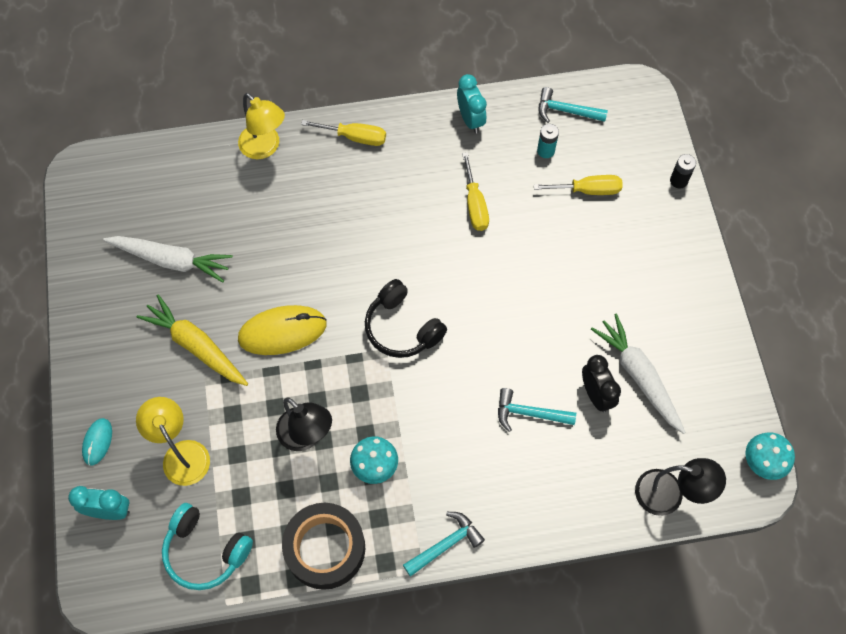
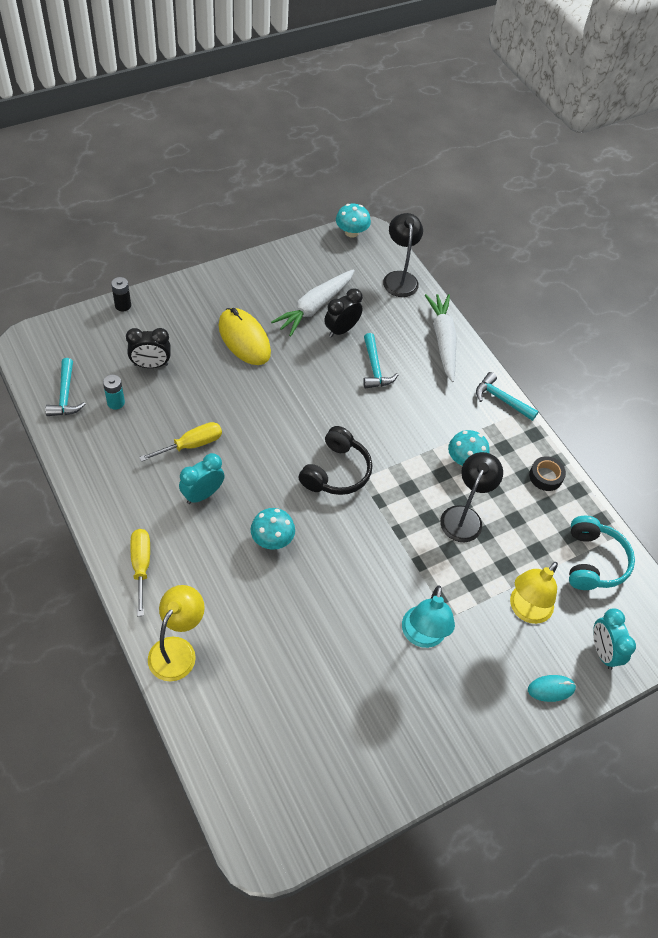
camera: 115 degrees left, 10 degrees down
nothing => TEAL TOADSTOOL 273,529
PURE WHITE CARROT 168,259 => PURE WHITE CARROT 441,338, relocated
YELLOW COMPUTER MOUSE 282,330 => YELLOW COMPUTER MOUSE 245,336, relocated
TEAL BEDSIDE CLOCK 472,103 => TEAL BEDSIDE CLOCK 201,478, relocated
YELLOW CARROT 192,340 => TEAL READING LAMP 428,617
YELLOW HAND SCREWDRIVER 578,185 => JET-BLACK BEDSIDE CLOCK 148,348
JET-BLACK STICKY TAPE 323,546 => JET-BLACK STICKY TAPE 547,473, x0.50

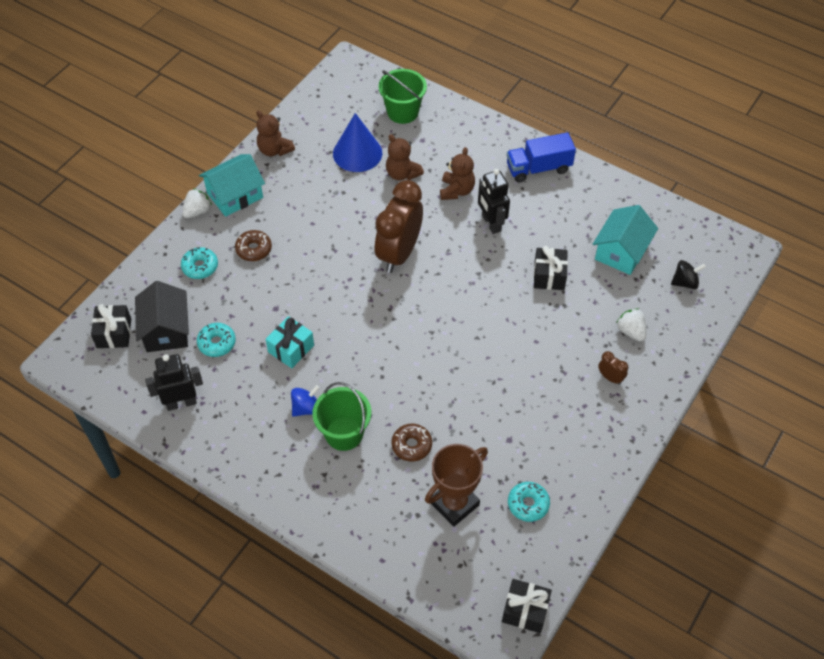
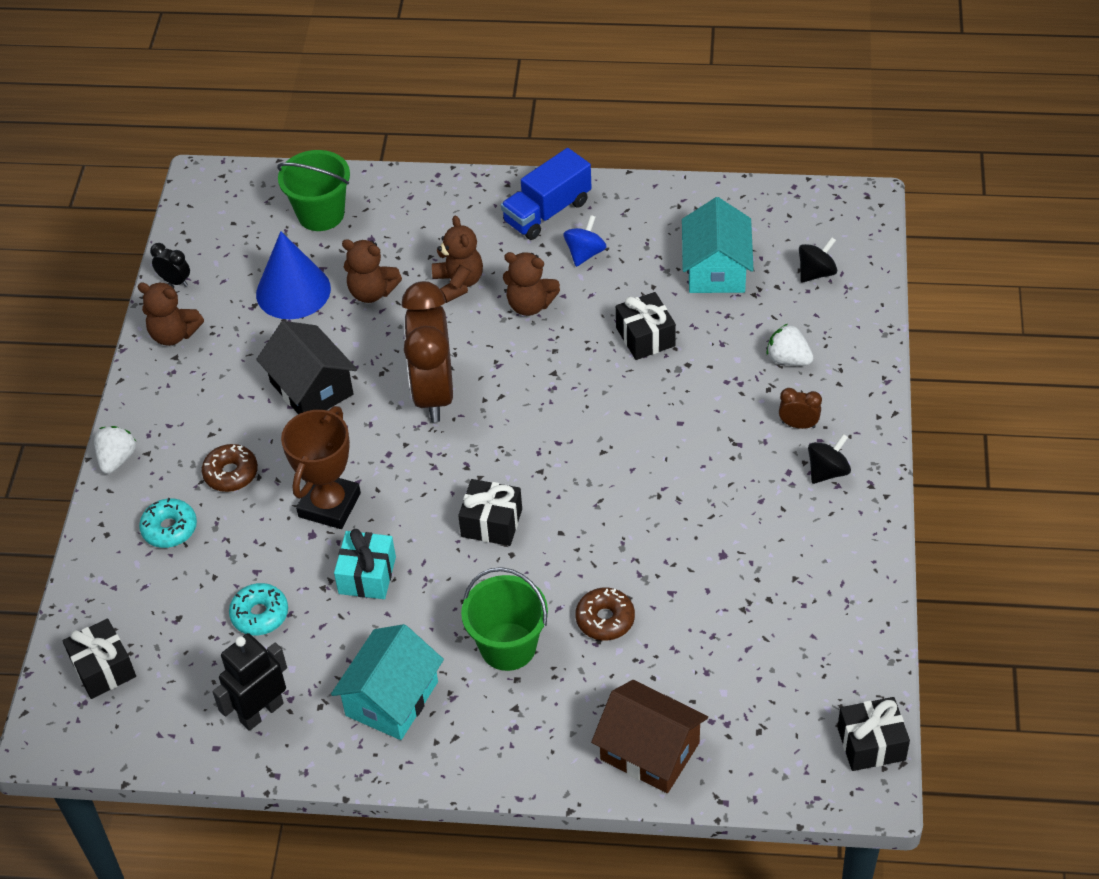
camera: 25 degrees left, 5 degrees down
TEAL DONUT 529,502 => nothing
nothing => JET-BLACK BEDSIDE CLOCK 170,265
nothing => JET-BLACK PRESENT 490,512
nothing => DARK BROWN HOUSE 649,736
nothing => JET-BLACK TOY TOP 829,459
JET-BLACK HOUSE 162,316 => JET-BLACK HOUSE 306,367, relocated
TEAL HOUSE 232,185 => TEAL HOUSE 387,682, relocated
COBALT TOY TOP 305,401 => COBALT TOY TOP 584,241, relocated
DARK BROWN AWARD CUP 456,485 => DARK BROWN AWARD CUP 321,467, relocated
JET-BLACK ROBOT 494,201 => DARK BROWN STUFFED BEAR 531,284

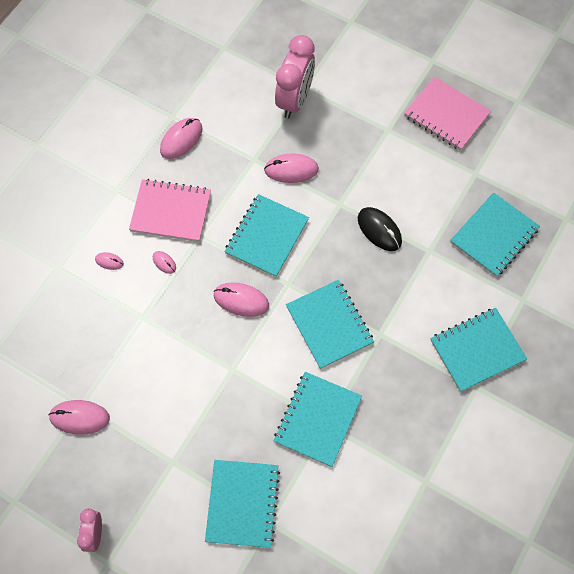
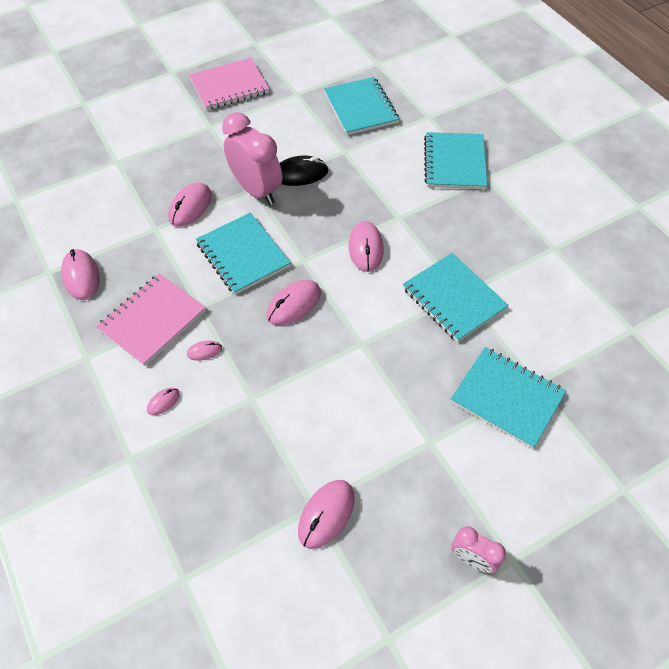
camera: 60 degrees left, 10 degrees down
ROSY BEDSIDE CLOCK 295,77 => ROSY BEDSIDE CLOCK 252,158, relocated
TEAL EXERCISE BOOK 330,324 => ROSY COMPUTER MOUSE 366,246

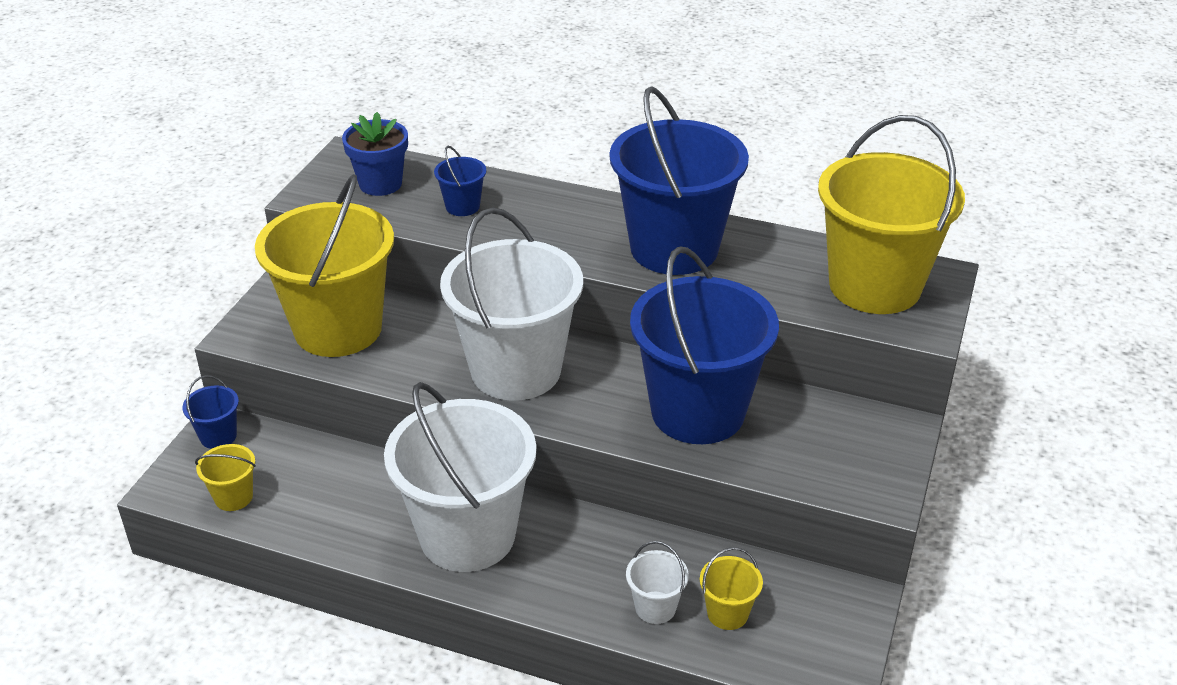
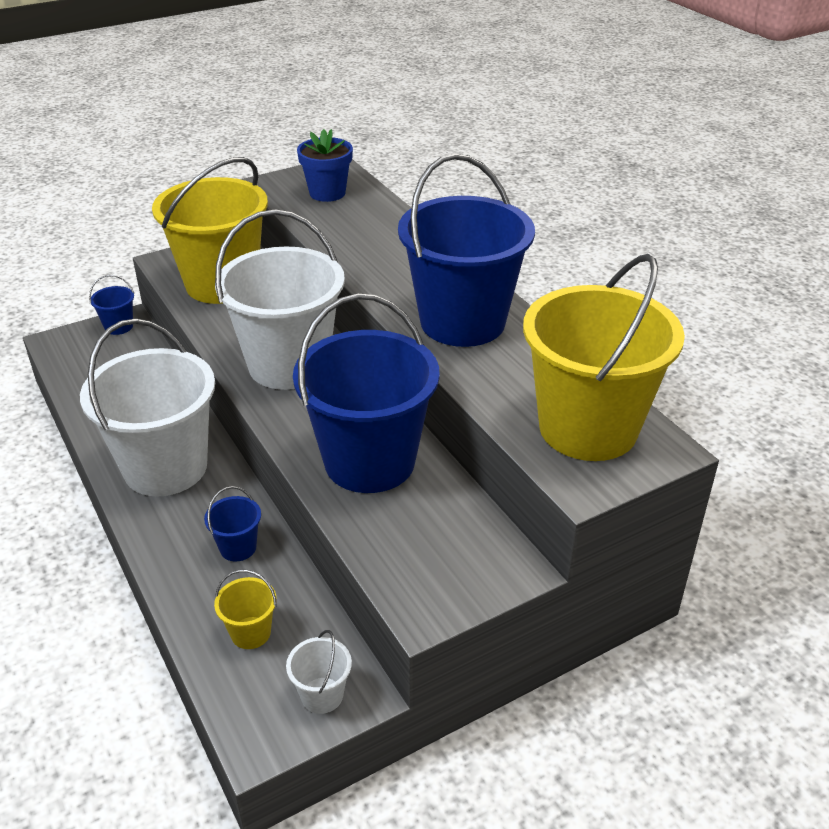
camera: 40 degrees right, 0 degrees up
YELLOW PAIL 225,477 => nothing
COBALT PAIL 460,181 => COBALT PAIL 232,523, relocated
PURE WHITE PAIL 657,582 => PURE WHITE PAIL 319,672, relocated

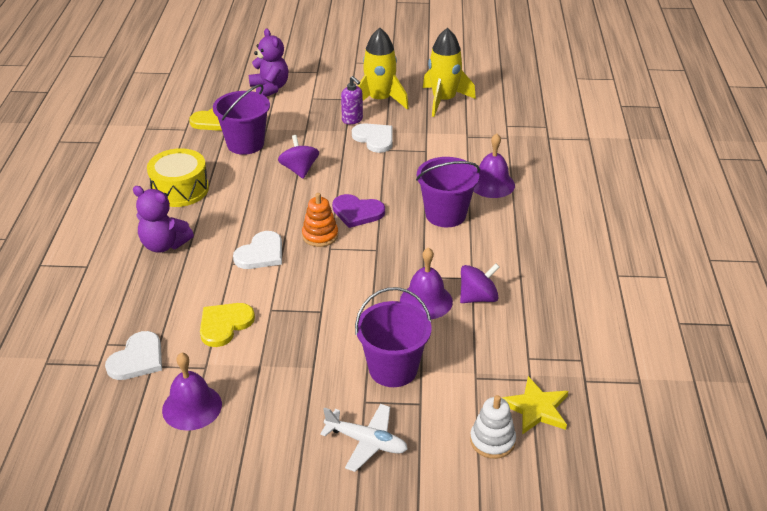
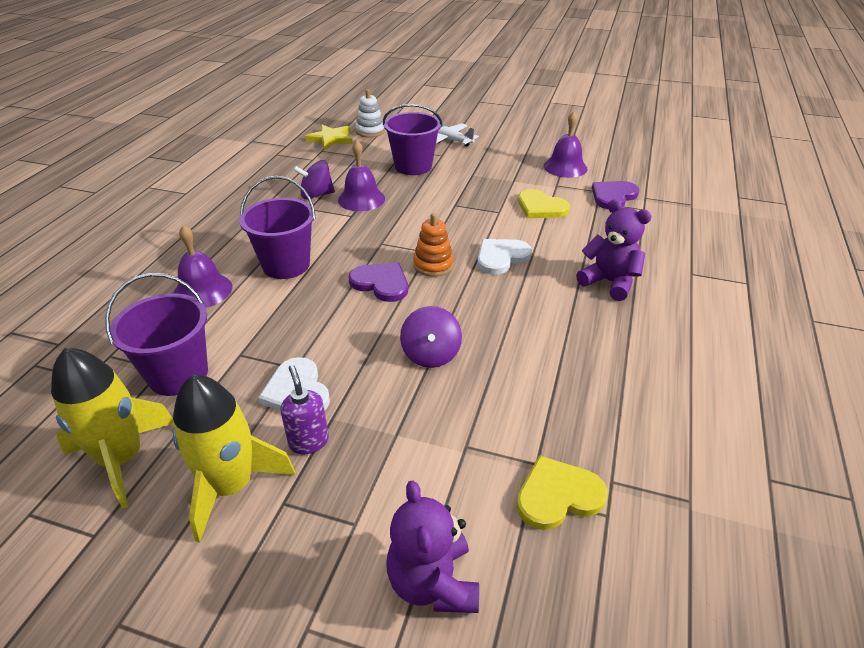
camera: 165 degrees left, 0 degrees up
YELLOW TOY DRUM 178,177 => nothing
VIOLET PAIL 241,119 => VIOLET PAIL 156,334, relocated
PURE WHITE HEART 133,355 => VIOLET HEART 615,195
YELLOW HEART 227,325 => YELLOW HEART 544,203, 75 degrees clockwise

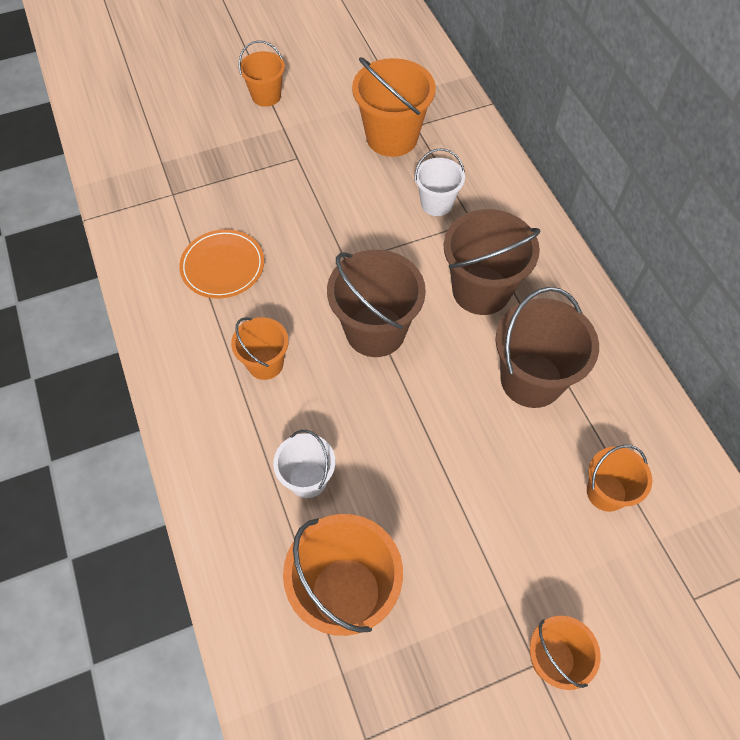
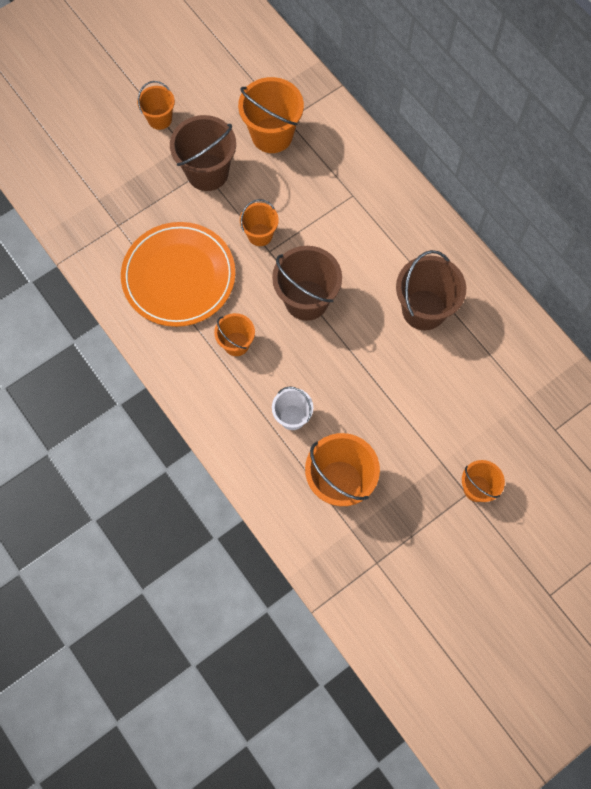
camera: 15 degrees left, 10 degrees up
PURE WHITE PAIL 440,182 => nothing
DARK BROWN PAIL 492,262 => DARK BROWN PAIL 203,153, relocated
ORANGE-COLOURED PAIL 619,478 => ORANGE-COLOURED PAIL 259,222, relocated
ORANGE-COLOURED FLAT DISH 221,264 => ORANGE-COLOURED FLAT DISH 178,274, x1.78

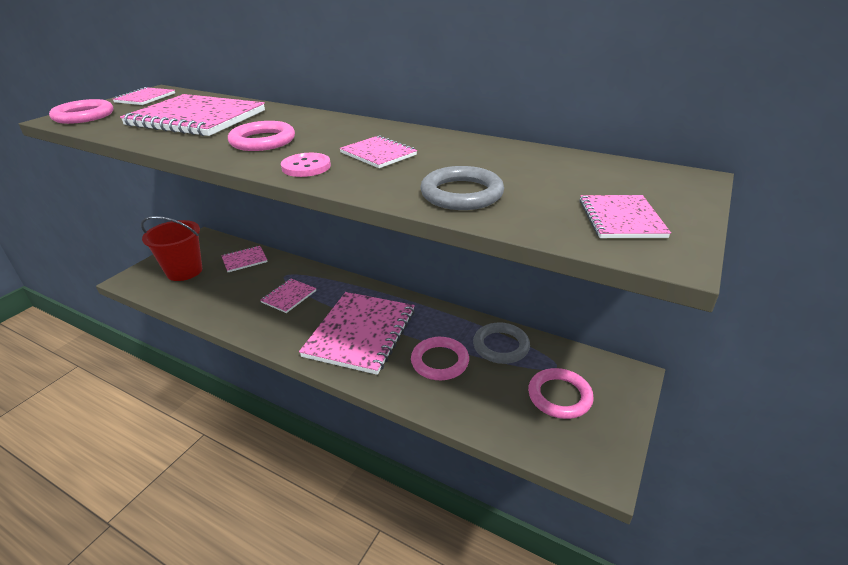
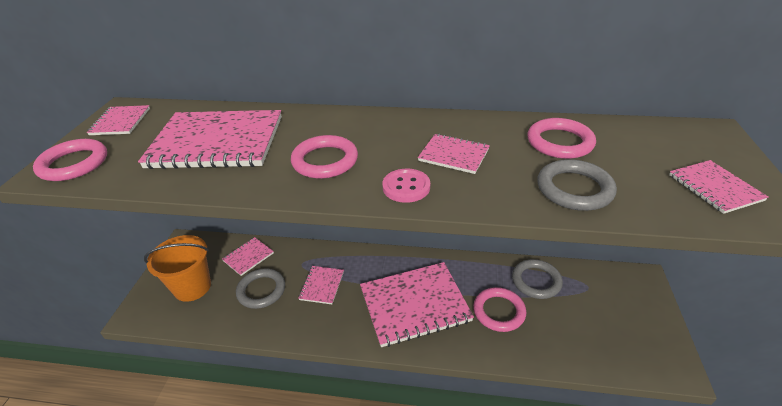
camera: 20 degrees left, 5 degrees up
nothing => GRAY TORUS 260,288
ROSY TORUS 561,393 => ROSY TORUS 562,138, relocated
RED PAIL 171,248 => ORANGE-COLOURED PAIL 177,268
ROSY EXERCISE BOOK 357,333 => ROSY EXERCISE BOOK 417,304, 75 degrees clockwise

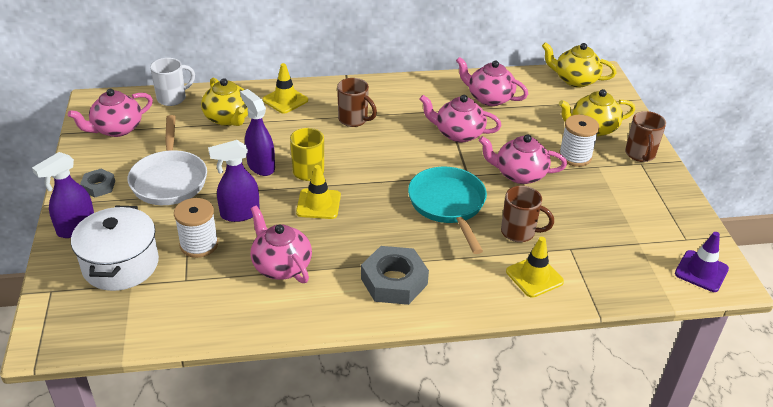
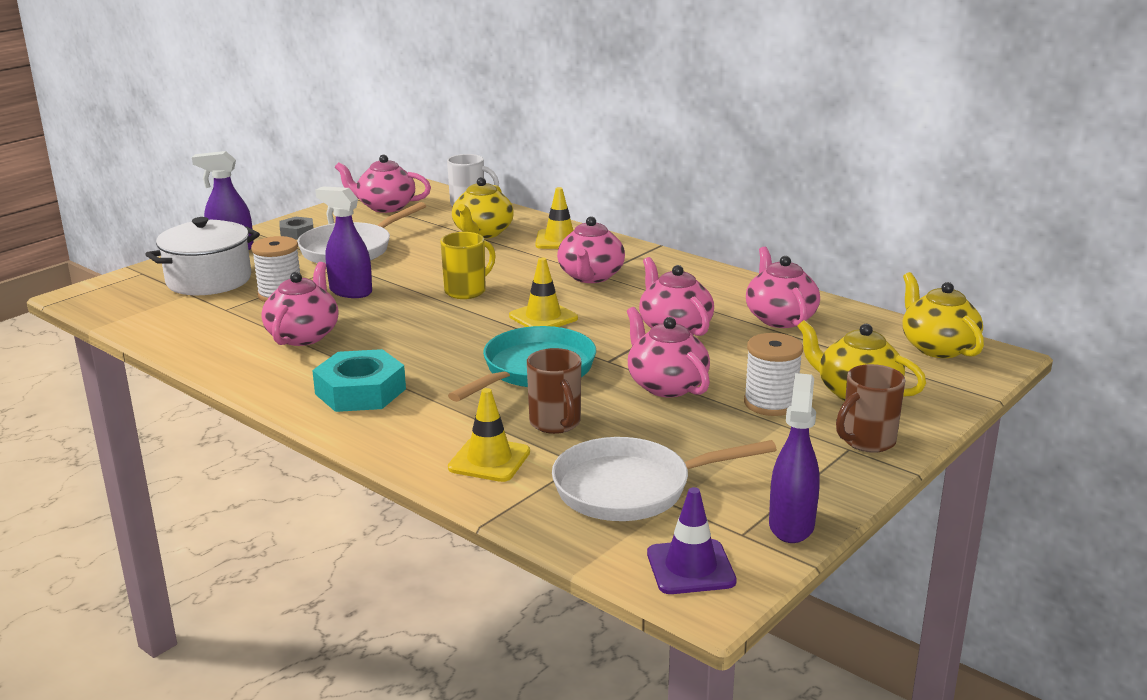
camera: 50 degrees right, 15 degrees down
nothing => PURE WHITE SKILLET 664,479
VIOLET SPRAY BOTTLE 257,132 => VIOLET SPRAY BOTTLE 794,458, relocated
YELLOW SAFETY CONE 318,192 => YELLOW SAFETY CONE 543,292, relocated
DARK BROWN COFFEE MUG 357,102 => ROSY TEA POT 591,249
GRAY NUT 395,275 => TEAL NUT 359,380

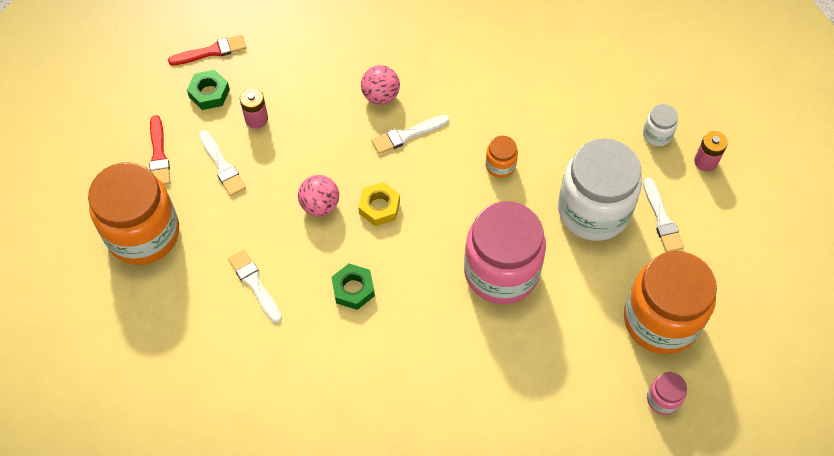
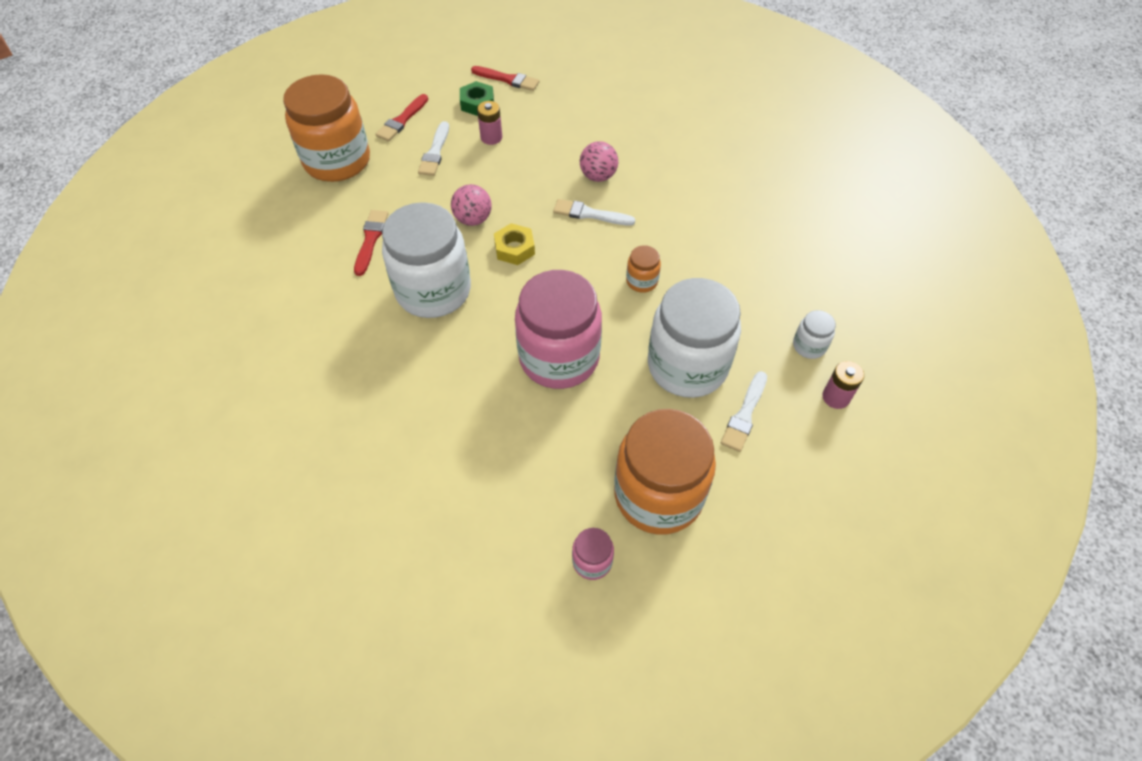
camera: 40 degrees right, 5 degrees down
EMERALD NUT 353,287 => PURE WHITE JAM JAR 426,260
PURE WHITE PAINTBRUSH 255,286 => RED PAINTBRUSH 371,243

